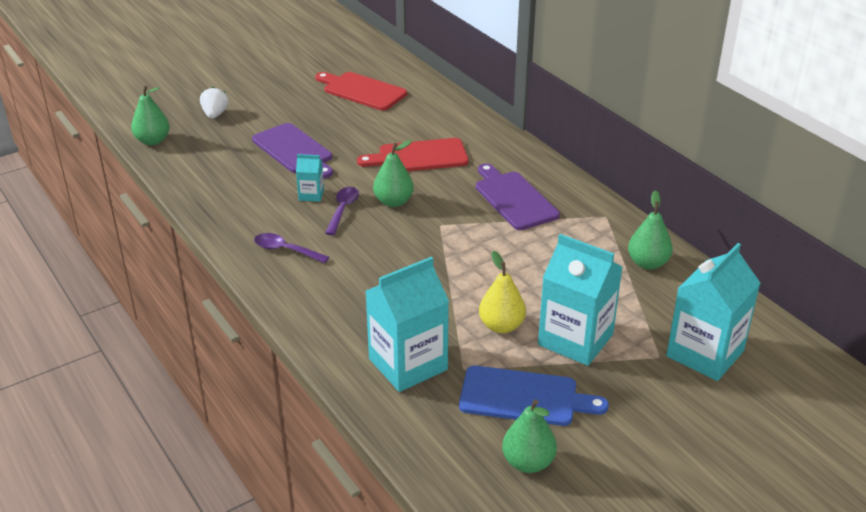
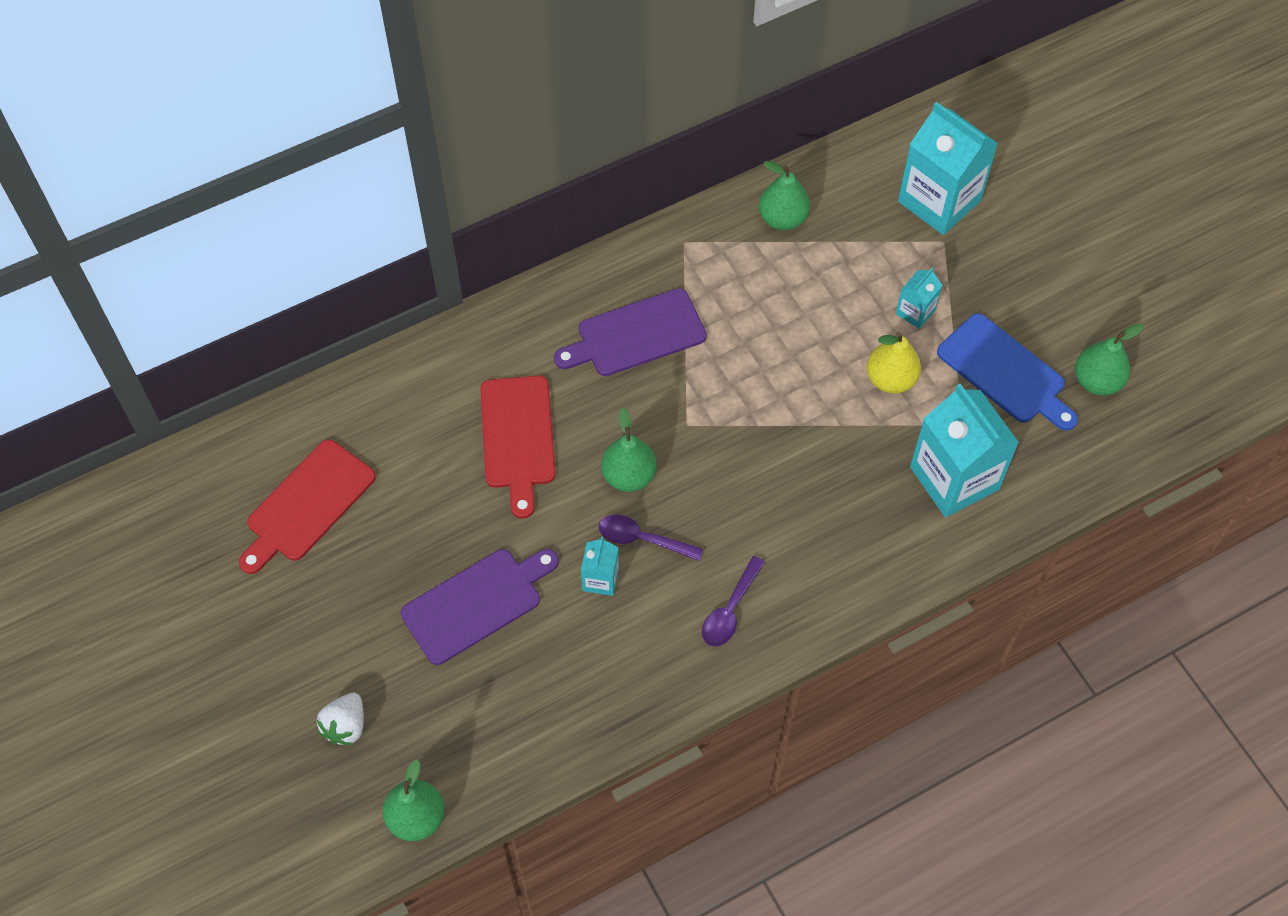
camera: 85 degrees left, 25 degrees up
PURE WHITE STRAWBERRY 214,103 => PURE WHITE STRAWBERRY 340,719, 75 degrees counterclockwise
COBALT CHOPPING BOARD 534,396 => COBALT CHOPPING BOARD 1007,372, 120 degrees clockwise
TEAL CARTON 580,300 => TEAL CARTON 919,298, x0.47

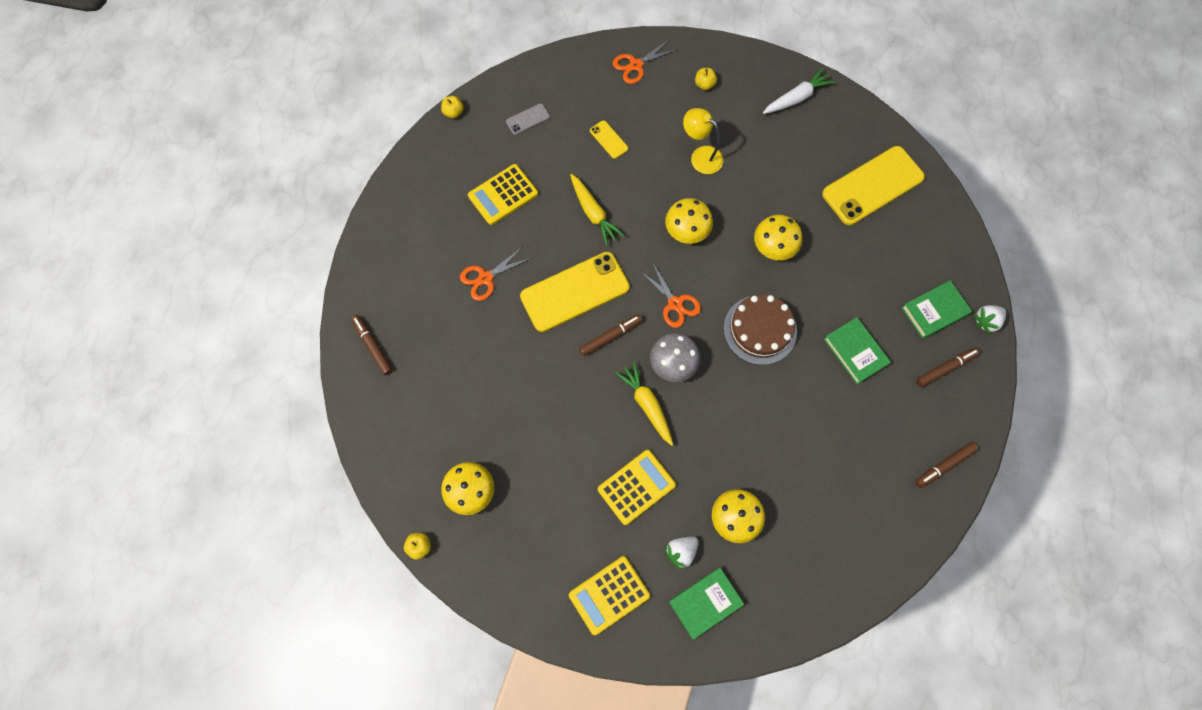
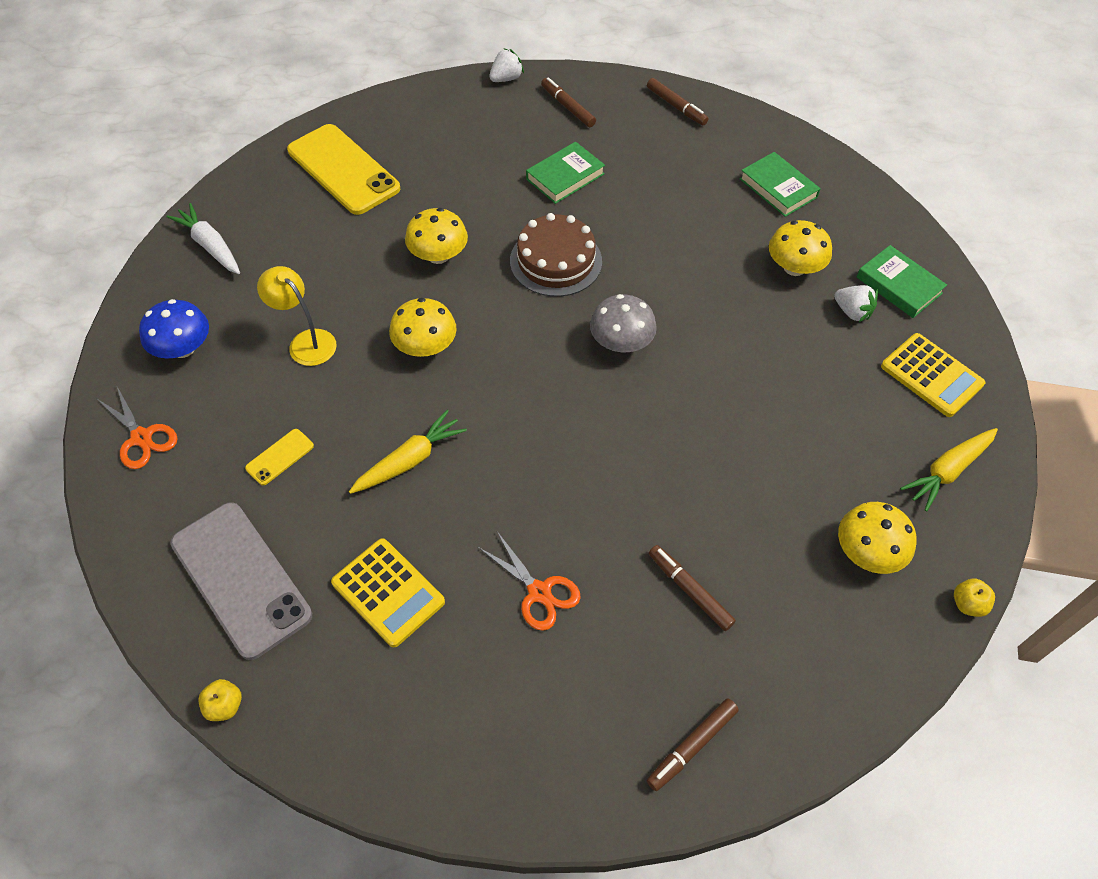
camera: 100 degrees left, 15 degrees down
YELLOW MOBILE PHONE 575,292 => nothing
YELLOW CALCULATOR 637,487 => nothing
ORANGE-COLOURED PAIR OF SCISSORS 670,295 => nothing
DARK BROWN FELT PEN 611,335 => DARK BROWN FELT PEN 692,588, relocated
YELLOW CARROT 644,403 => YELLOW CARROT 949,469, relocated
EMERALD BOOK 936,309 => EMERALD BOOK 780,184, relocated
YELLOW TOY APPLE 706,79 => COBALT TOADSTOOL 174,328
YELLOW READING LAMP 703,141 => YELLOW READING LAMP 297,316, 105 degrees clockwise
PURE WHITE STRAWBERRY 990,319 => PURE WHITE STRAWBERRY 506,65, 90 degrees counterclockwise
GRAY MOBILE PHONE 528,119 => GRAY MOBILE PHONE 241,581, x2.32

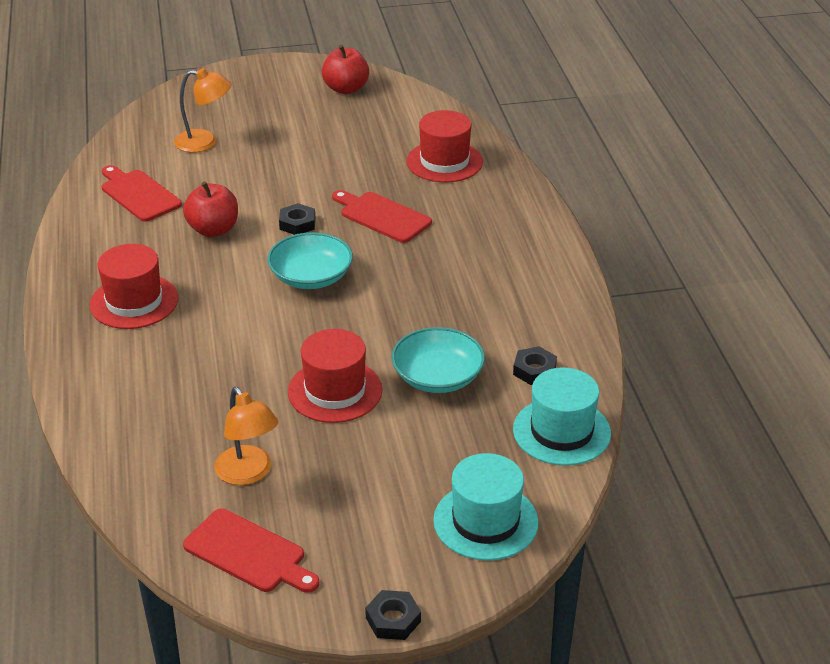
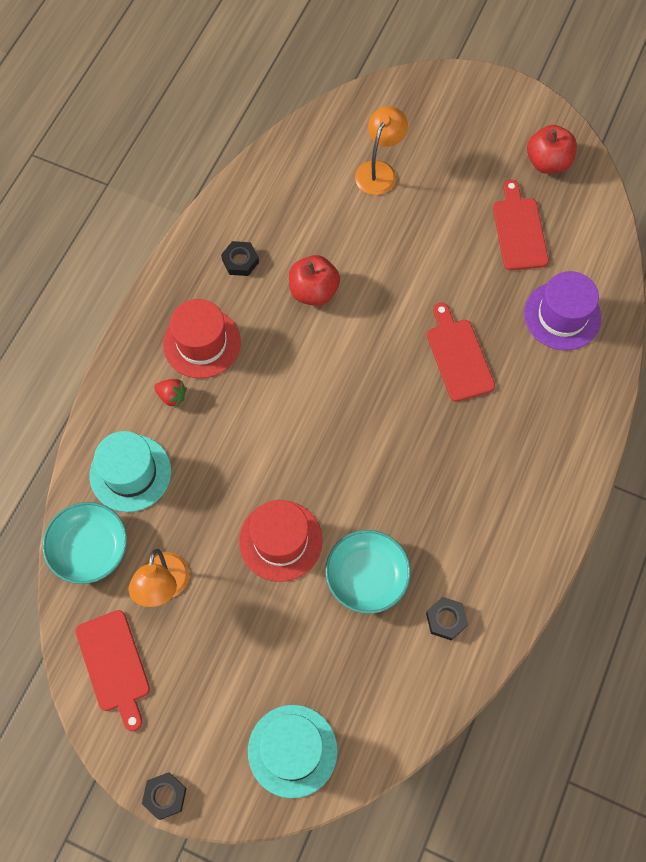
camera: 35 degrees right, 30 degrees up
nothing => RED STRAWBERRY 170,393
RED CHOPPING BOARD 142,193 => RED CHOPPING BOARD 521,225, relocated
TEAL DEEP DISH 310,260 => TEAL DEEP DISH 84,543, relocated
JET-BLACK NUT 297,219 => JET-BLACK NUT 240,258, relocated
TEAL TALL HAT 562,416 => TEAL TALL HAT 130,471, relocated
RED TALL HAT 445,146 => VIOLET TALL HAT 562,310
ORANGE-COLOURED READING LAMP 202,110 => ORANGE-COLOURED READING LAMP 381,150, 105 degrees counterclockwise

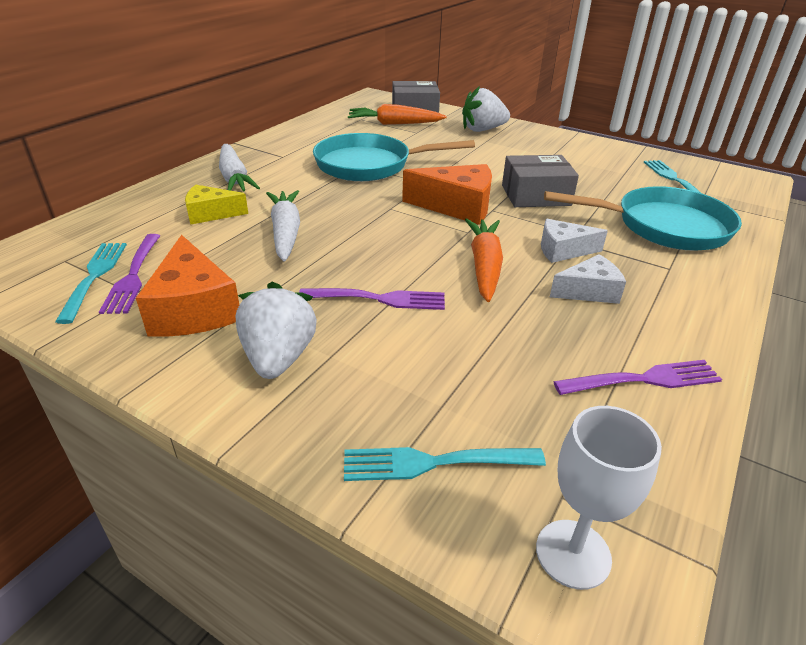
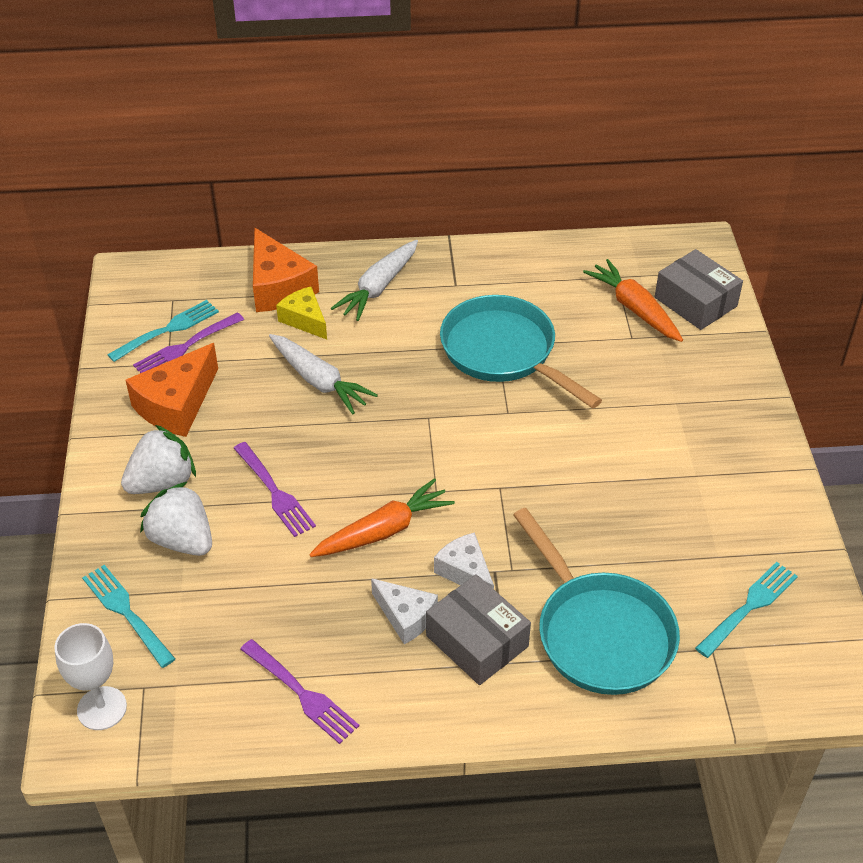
camera: 55 degrees right, 10 degrees up
ORANGE-COLOURED CHEESE WEDGE 447,194 => ORANGE-COLOURED CHEESE WEDGE 286,270, relocated
PURE WHITE STRAWBERRY 486,109 => PURE WHITE STRAWBERRY 176,519, relocated
GRAY PACKAGE 540,181 => GRAY PACKAGE 478,629, relocated
PURE WHITE CARROT 283,225 => PURE WHITE CARROT 323,374, 90 degrees clockwise

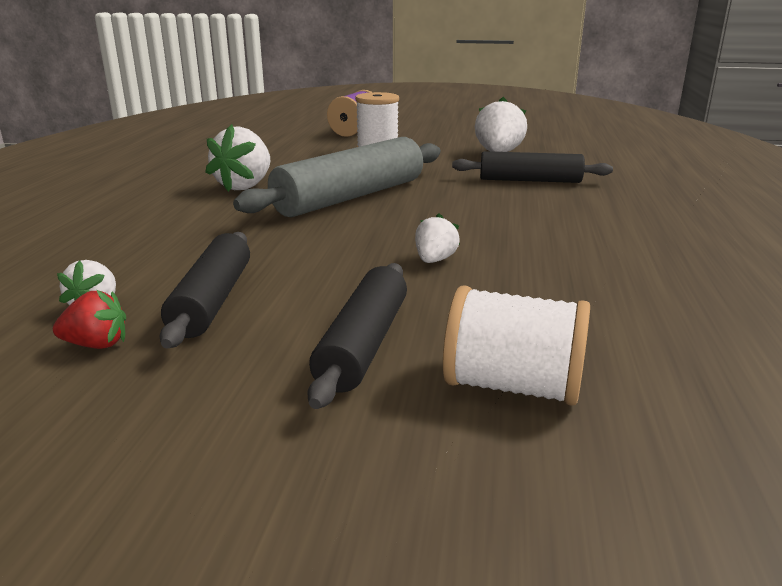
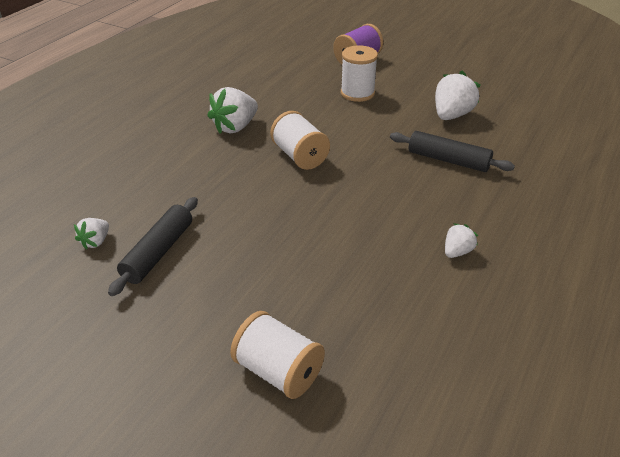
camera: 20 degrees right, 15 degrees up
RED STRAWBERRY 89,319 => nothing
JET-BLACK PASTRY ROLLER 357,336 => nothing
PURE WHITE STRAWBERRY 437,238 => PURE WHITE STRAWBERRY 461,240, relocated
GRAY PASTRY ROLLER 337,177 => PURE WHITE SPOOL 300,140

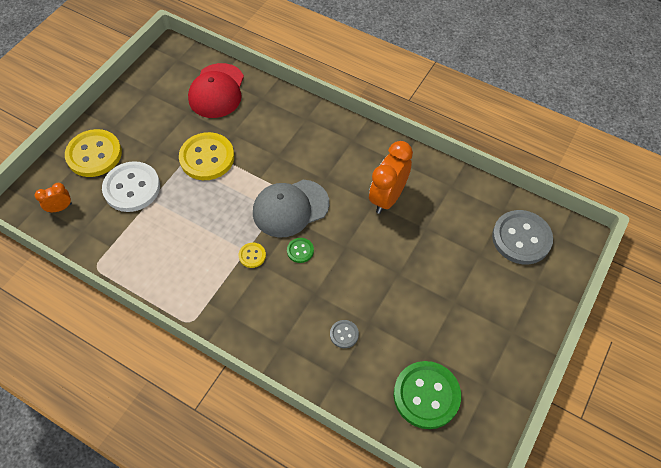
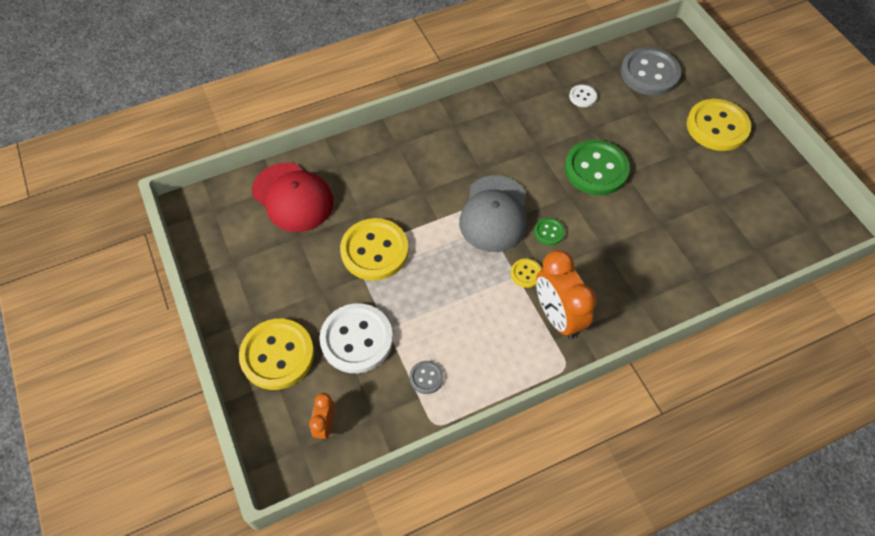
camera: 55 degrees left, 0 degrees up
nothing => PURE WHITE BUTTON 583,96
nothing => YELLOW BUTTON 719,125
GRAY BUTTON 344,334 => GRAY BUTTON 427,377, relocated
ORANGE-COLOURED BEDSIDE CLOCK 391,177 => ORANGE-COLOURED BEDSIDE CLOCK 566,294, relocated
EMERALD BUTTON 427,395 => EMERALD BUTTON 597,167, relocated

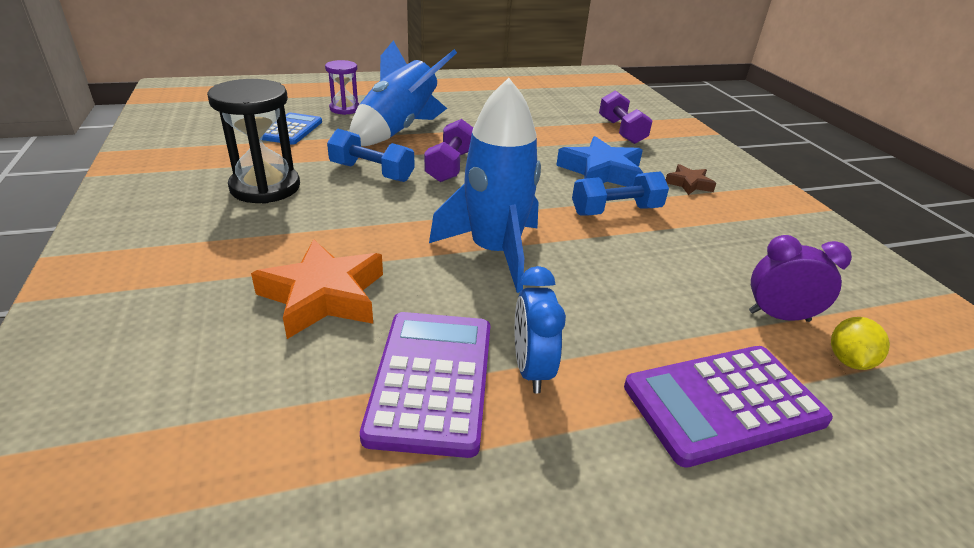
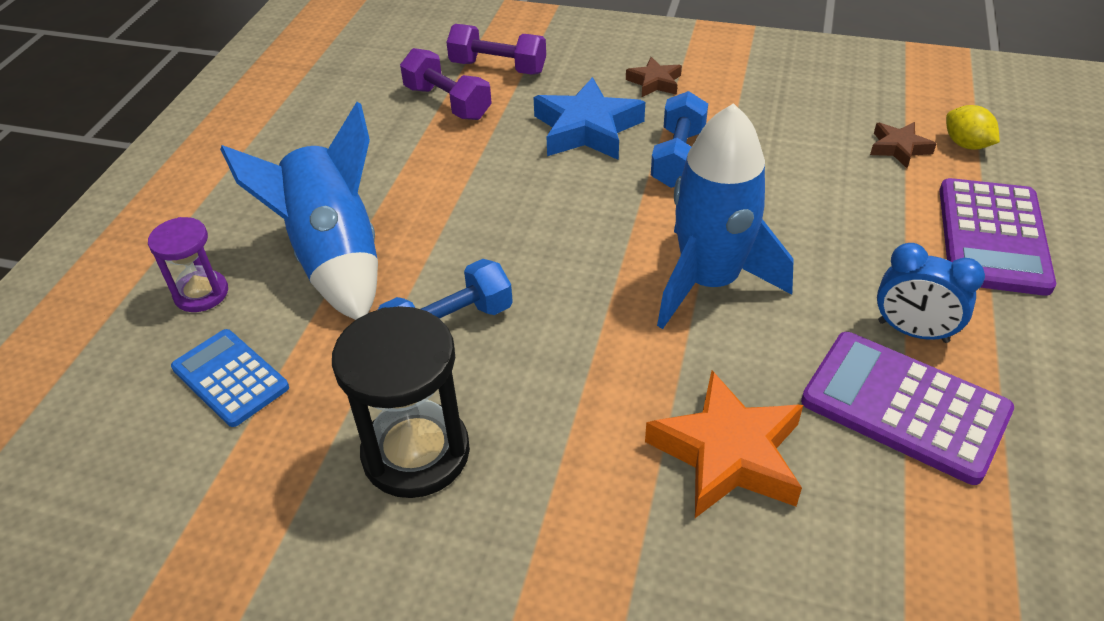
camera: 55 degrees left, 10 degrees up
VIOLET DUMBBELL 448,150 => VIOLET DUMBBELL 446,84, relocated
VIOLET BEDSIDE CLOCK 800,278 => DARK BROWN STAR 903,145

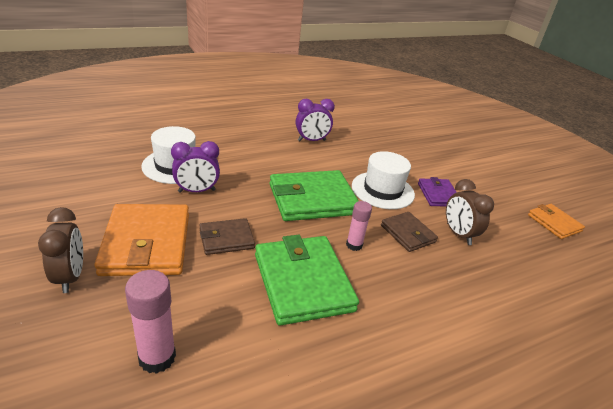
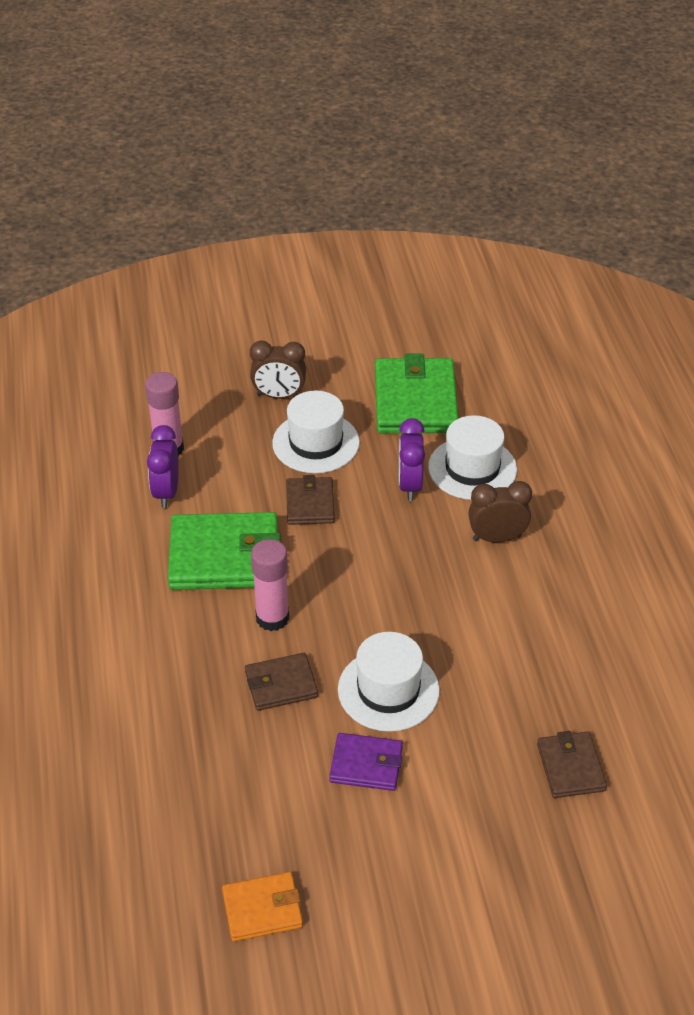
camera: 110 degrees right, 10 degrees up
nothing => DARK BROWN CARD WALLET 572,764
EMERALD CARD WALLET 314,195 => EMERALD CARD WALLET 417,393, relocated
VIOLET BEDSIDE CLOCK 315,120 => VIOLET BEDSIDE CLOCK 163,466, relocated
DARK BROWN BEDSIDE CLOCK 470,212 => DARK BROWN BEDSIDE CLOCK 500,511, relocated
ORANGE-COLOURED CARD WALLET 141,240 => PURE WHITE TALL HAT 316,432
ROSY GLUE 359,226 => ROSY GLUE 270,585, x1.56

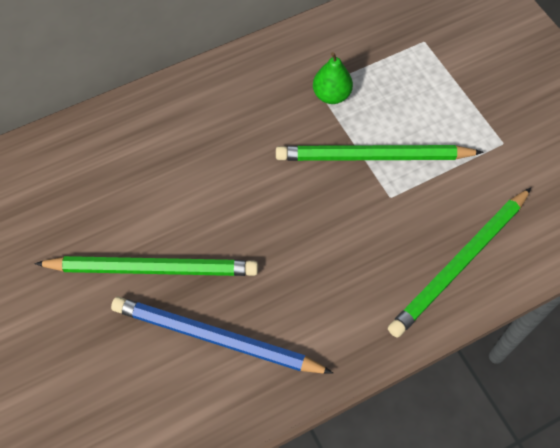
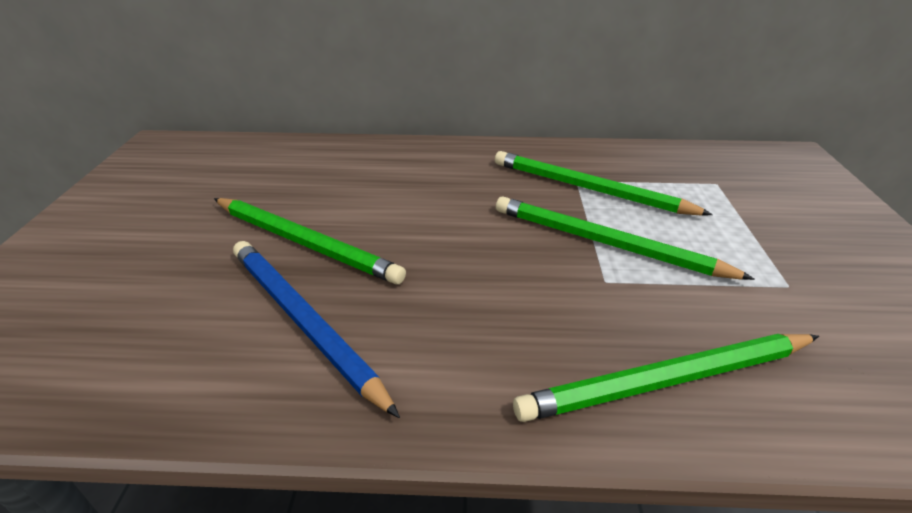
camera: 30 degrees right, 25 degrees down
EMERALD PEAR 333,78 => EMERALD LEAD PENCIL 604,183

